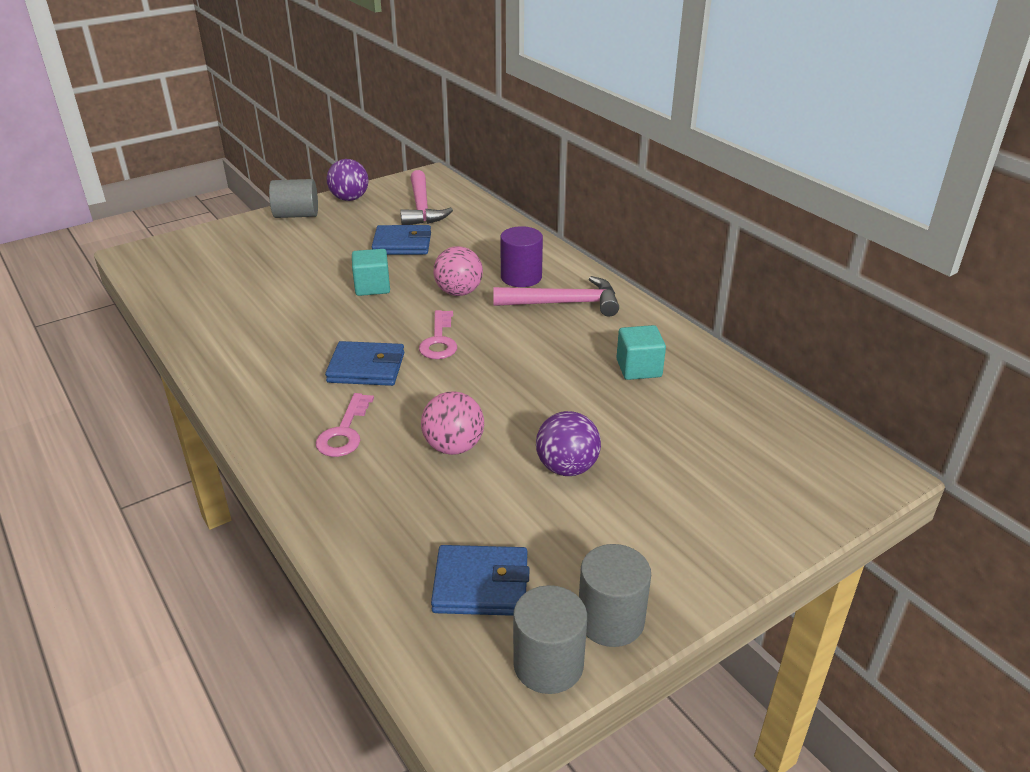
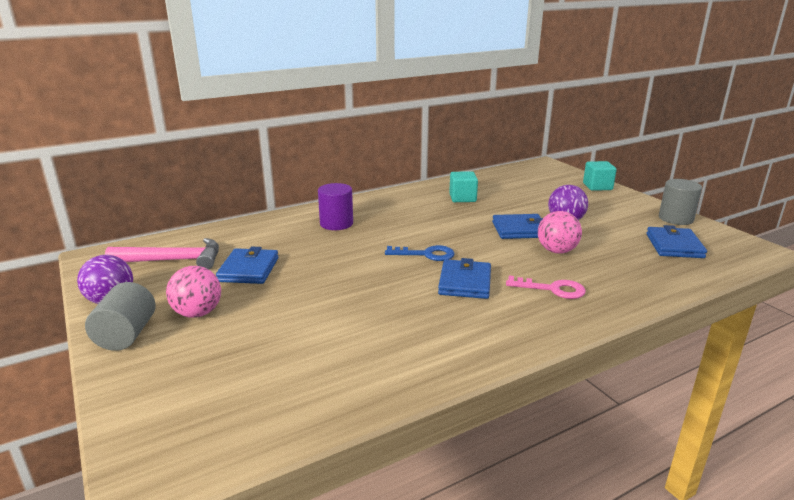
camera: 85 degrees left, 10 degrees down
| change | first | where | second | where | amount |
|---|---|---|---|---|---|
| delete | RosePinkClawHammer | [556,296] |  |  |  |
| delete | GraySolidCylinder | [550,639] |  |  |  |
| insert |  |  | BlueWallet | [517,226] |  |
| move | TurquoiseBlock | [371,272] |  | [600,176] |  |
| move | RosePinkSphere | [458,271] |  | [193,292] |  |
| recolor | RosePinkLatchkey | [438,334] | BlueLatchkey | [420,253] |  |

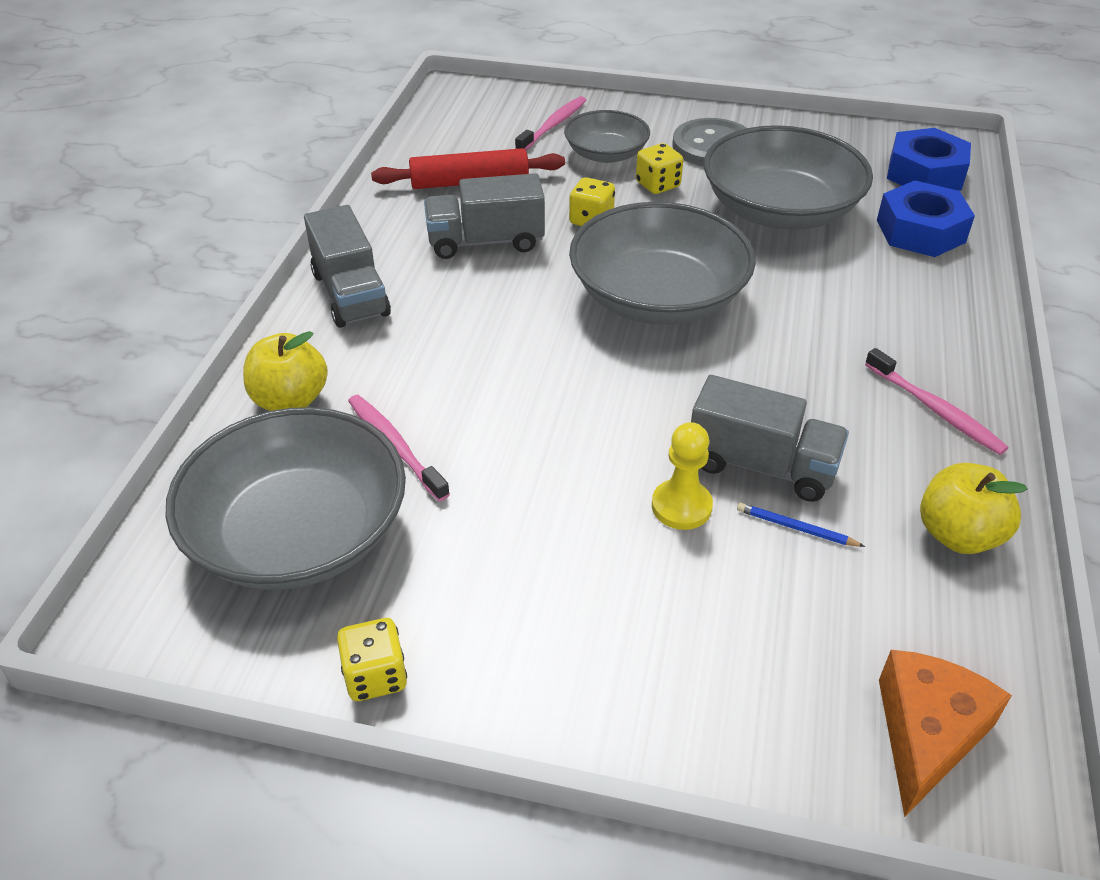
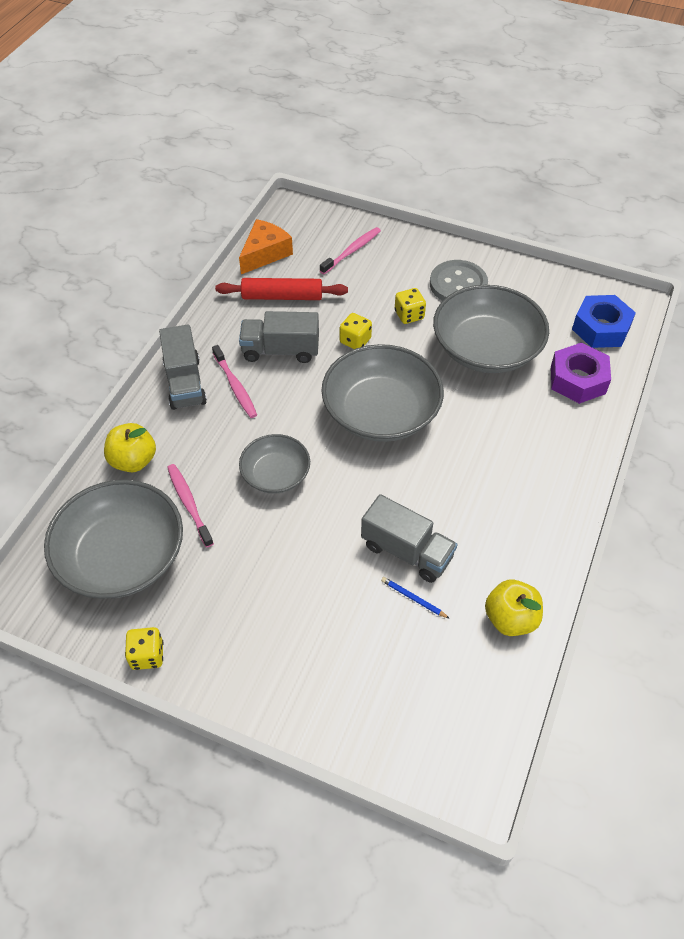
camera: 10 degrees right, 10 degrees up
| change | first | where | second | where | amount |
|---|---|---|---|---|---|
| delete | GoldenChessPawn | [682,476] |  |  |  |
| move | GrayServingBowl | [607,136] |  | [274,464] |  |
| move | RosePinkToothbrush | [937,401] |  | [234,381] |  |
| move | OrangeCheeseWedge | [945,733] |  | [266,246] |  |
| recolor | BlueHexagonNut | [926,218] | RoyalPurpleHexagonNut | [581,373] |  |

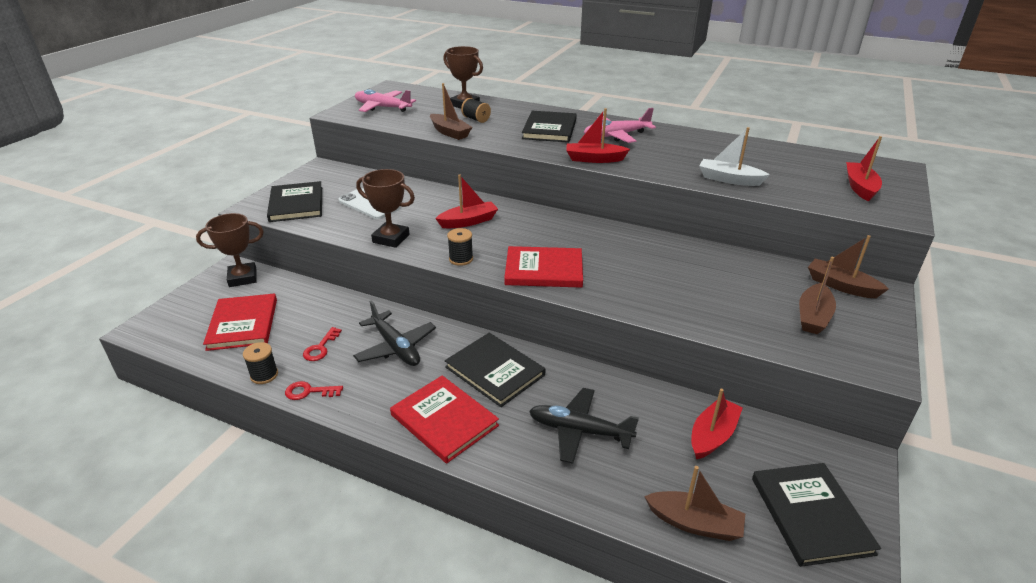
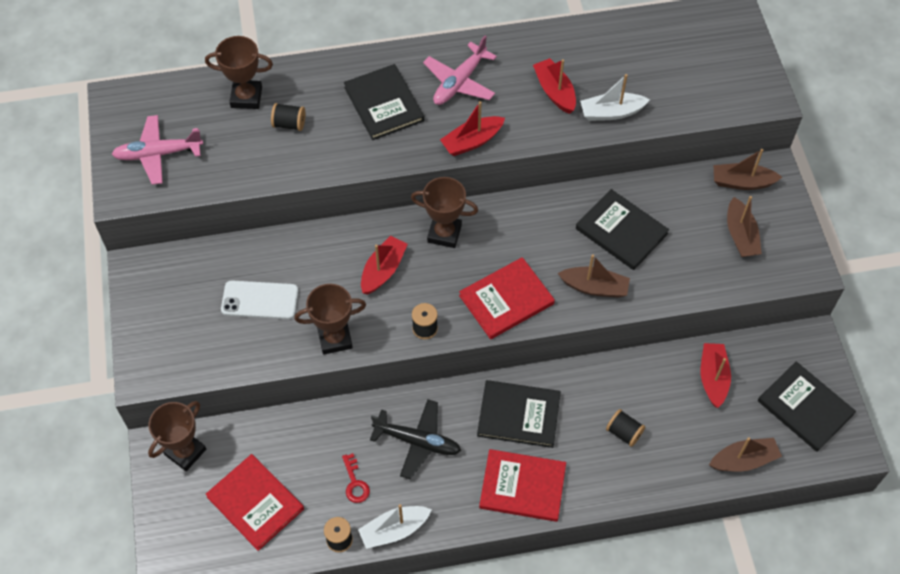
camera: 35 degrees left, 25 degrees up
| change | first | where | second | where | amount |
|---|---|---|---|---|---|
| insert |  |  | BrownPrizeCup | [444,212] |  |
| move | JetBlackBook | [294,201] |  | [622,229] |  |
| move | BrownSailboat | [451,111] |  | [594,276] |  |
| move | RedSailboat | [864,169] |  | [554,86] |  |
| replace | RedLatchkey | [314,390] | WhiteSailboat | [395,526] |  |
| replace | JetBlackToyPlane | [584,426] | JetBlackBobbin | [625,428] |  |

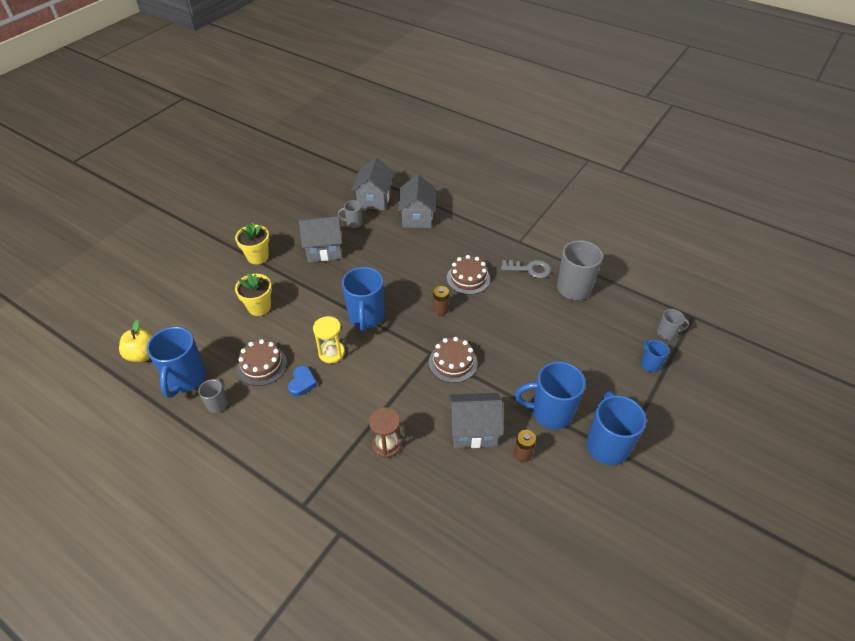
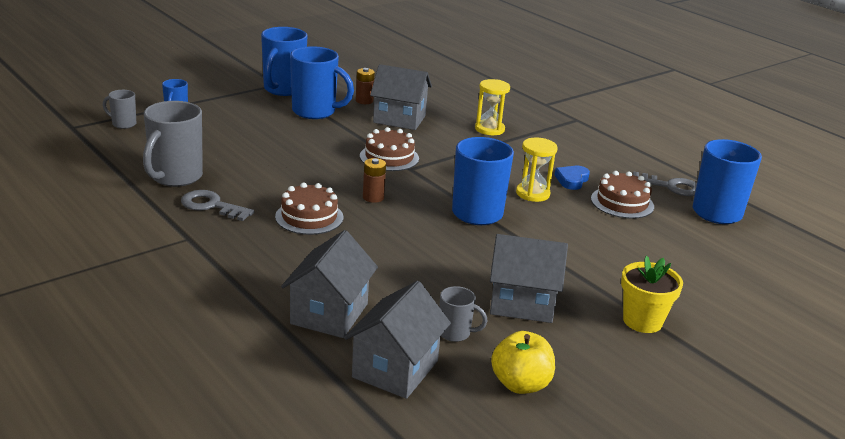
camera: 165 degrees left, 20 degrees down
| change | first | where | second | where | amount |
|---|---|---|---|---|---|
| delete | GoldenFlowerPot | [253,294] |  |  |  |
| move | GoldenApple | [136,340] |  | [523,362] |  |
| replace | GrayCoffeeMug | [213,395] | GrayLatchkey | [665,184] |  |
| recolor | BrownSandglass | [385,432] | GoldenSandglass | [492,107] |  |

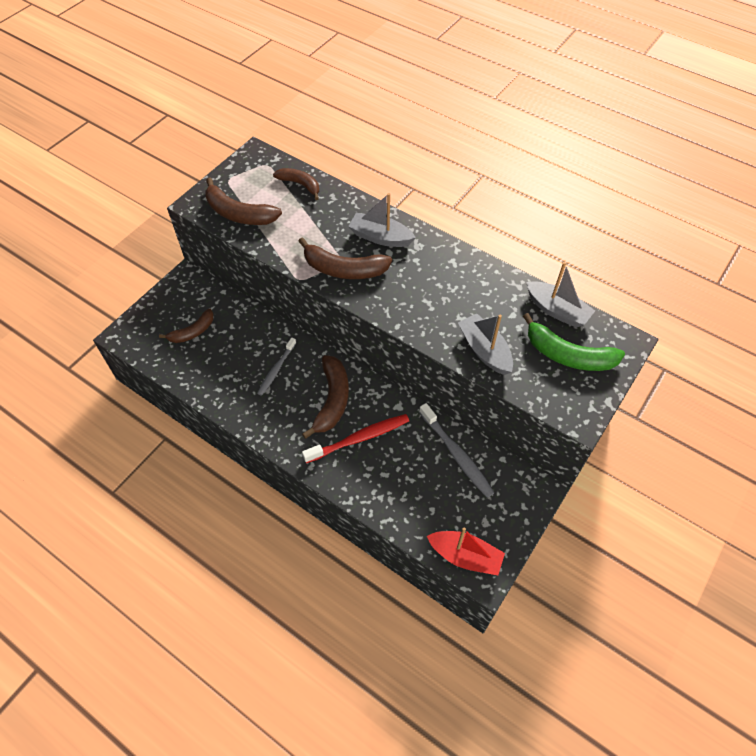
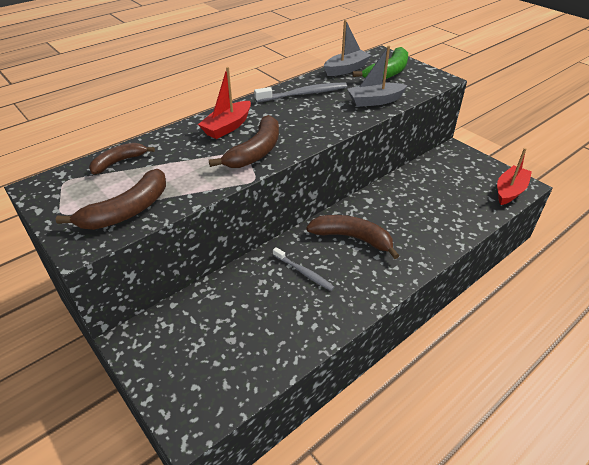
camera: 75 degrees left, 15 degrees down
| change | first | where | second | where | amount |
|---|---|---|---|---|---|
| delete | BrownToyBanana | [186,326] |  |  |  |
| delete | RedToothbrush | [355,438] |  |  |  |
| move | GrayToothbrush | [456,450] |  | [300,92] |  |
| recolor | GraySailboat | [382,220] | RedSailboat | [224,103] |  |

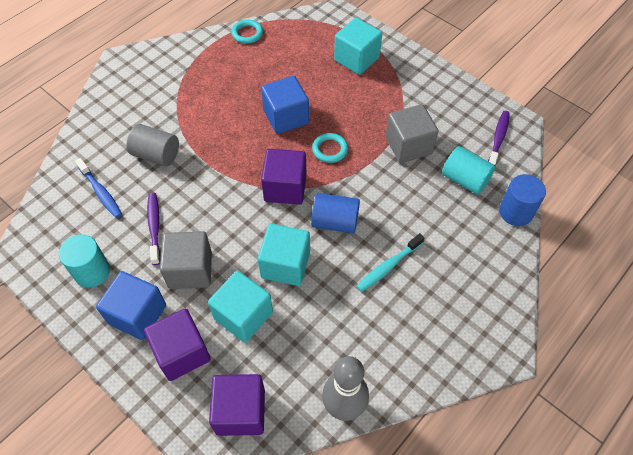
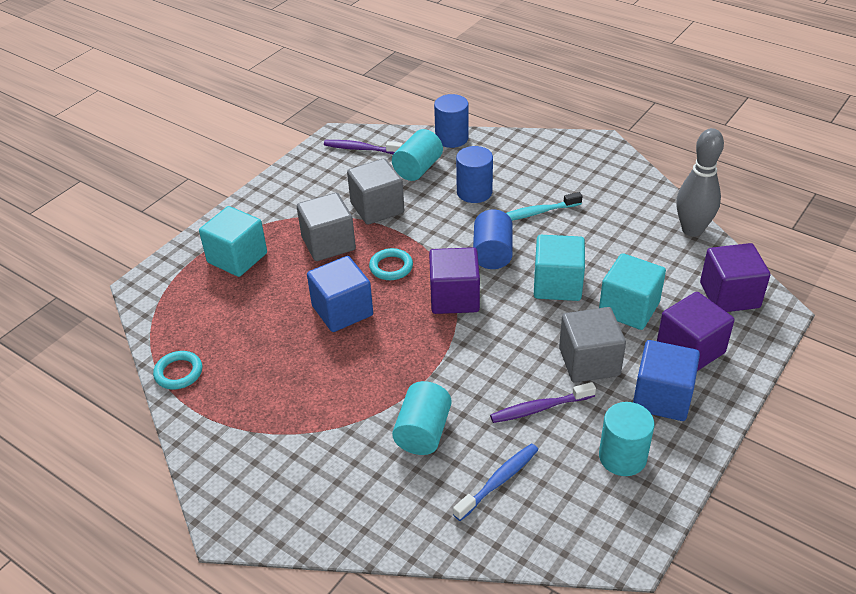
camera: 95 degrees left, 15 degrees down
| change | first | where | second | where | amount |
|---|---|---|---|---|---|
| insert |  |  | GrayBlock | [326,227] |  |
| insert |  |  | BlueSolidCylinder | [474,174] |  |
| recolor | GraySolidCylinder | [153,145] | TurquoiseSolidCylinder | [422,418] |  |
| rotate | TurquoiseToothbrush | [391,262] |  | [544,206] | 120 degrees clockwise |

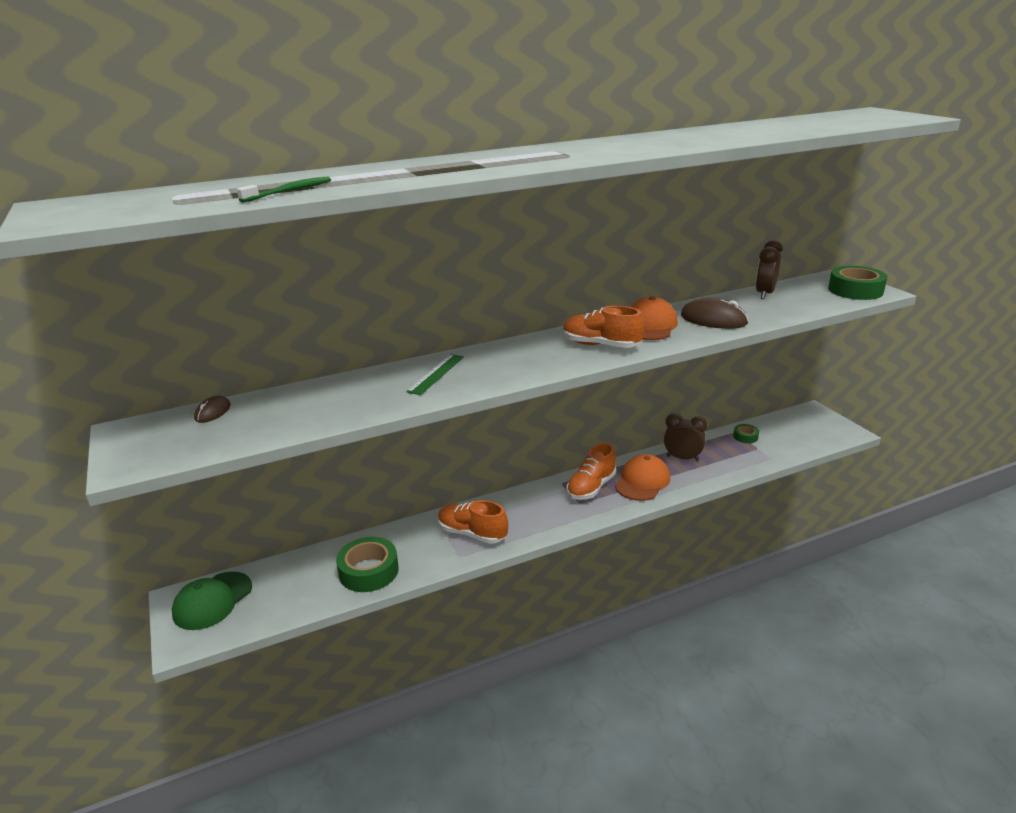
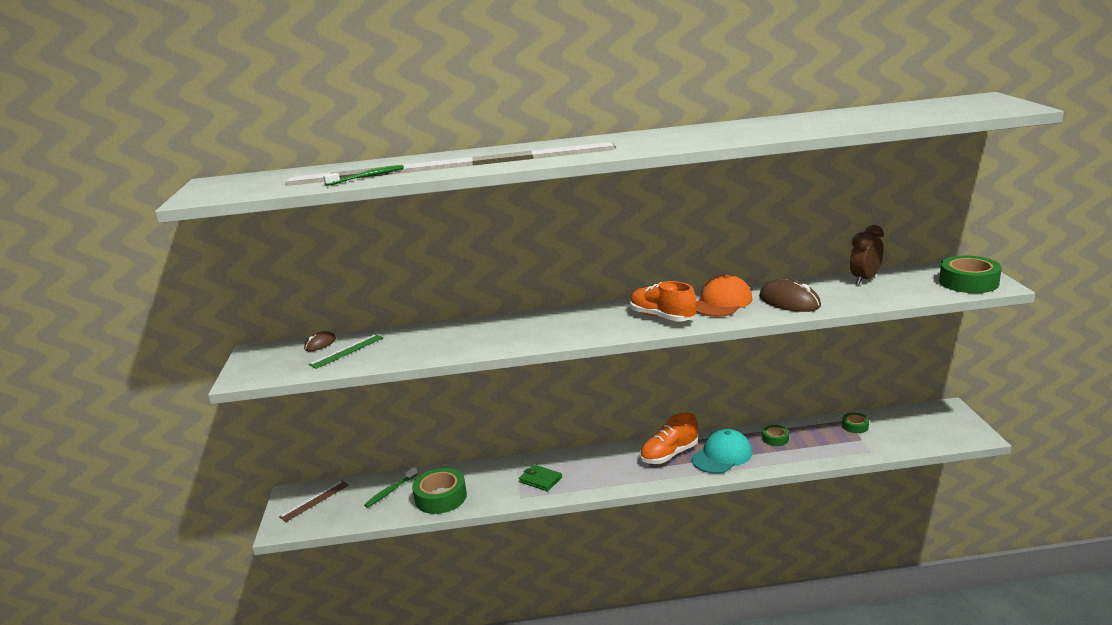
camera: 20 degrees right, 5 degrees down
| change | first | where | second | where | amount |
|---|---|---|---|---|---|
| insert |  |  | LeafGreenToothbrush | [391,487] |  |
| move | LeafGreenRuler | [435,374] |  | [345,351] |  |
| replace | LeafGreenPeakedCap | [212,601] | BrownRuler | [314,501] |  |
| replace | OrangeShoe | [473,522] | LeafGreenWallet | [540,478] |  |
| replace | BrownBedsideClock | [685,437] | LeafGreenTape | [776,435] |  |
| recolor | OrangePeakedCap | [642,477] | TurquoisePeakedCap | [722,451] |  |

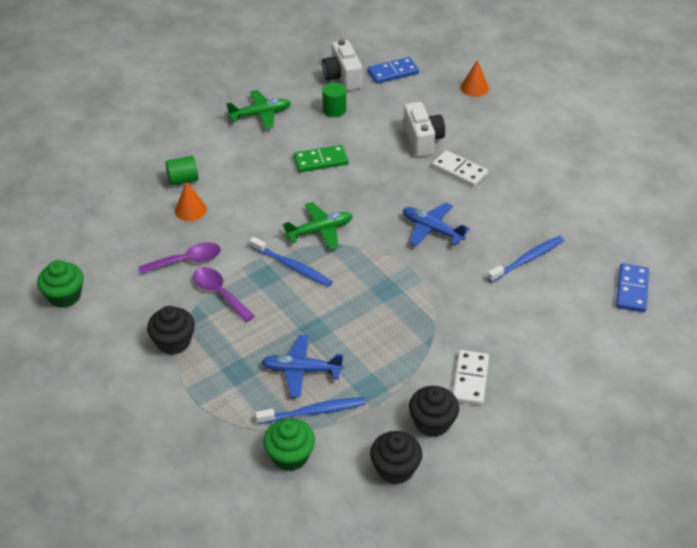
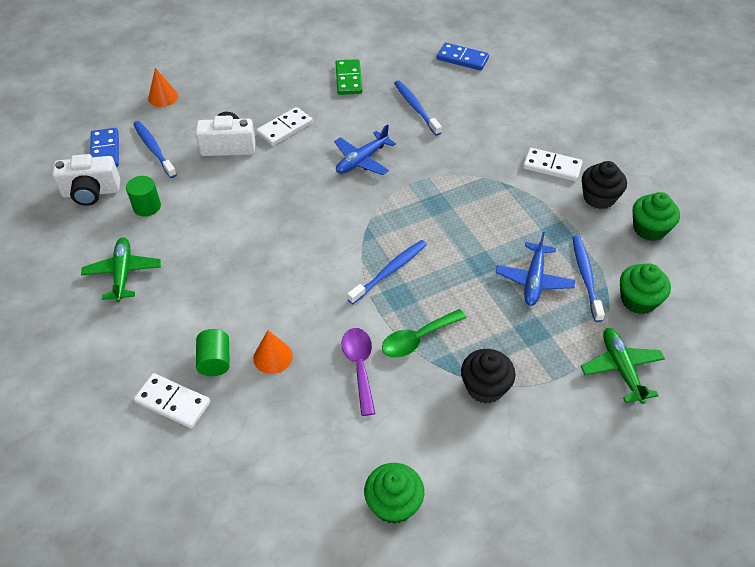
camera: 80 degrees left, 5 degrees up
| change | first | where | second | where | amount |
|---|---|---|---|---|---|
| insert |  |  | BlueToothbrush | [155,149] |  |
| insert |  |  | WhiteDomino | [172,400] |  |
| move | LeafGreenToyPlane | [318,226] |  | [623,366] |  |
| move | LeafGreenDomino | [321,158] |  | [349,77] |  |
| recolor | RoyalPurpleSpoon | [224,294] | LeafGreenSpoon | [424,333] |  |
| recolor | JetBlackMuffin | [396,457] | LeafGreenMuffin | [656,216] |  |

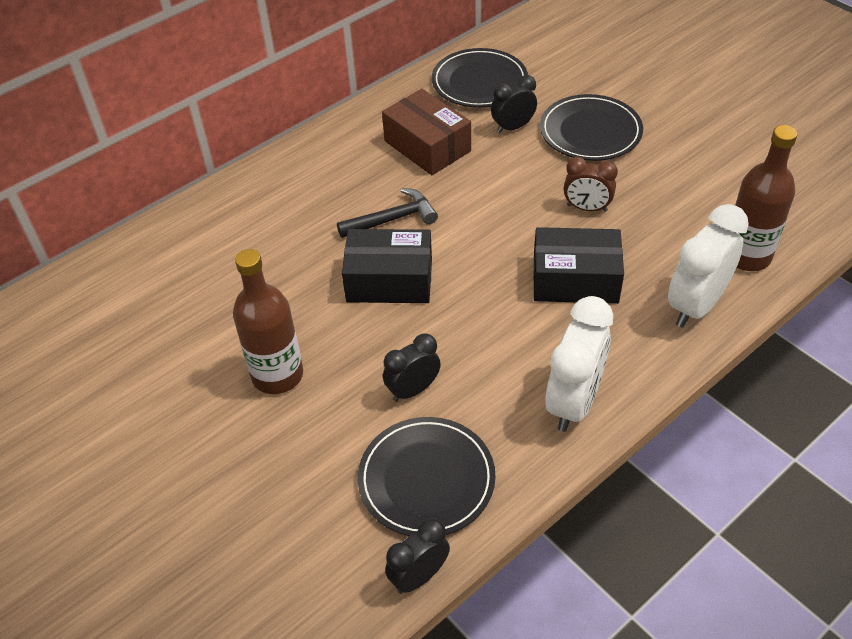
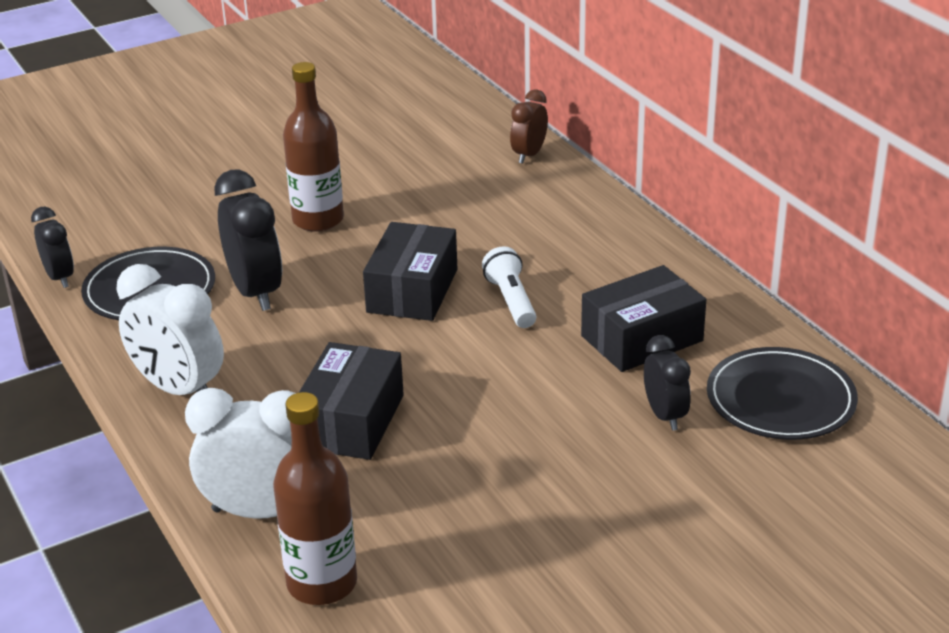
camera: 100 degrees right, 15 degrees down
| change | first | where | second | where | amount |
|---|---|---|---|---|---|
| delete | JetBlackDinnerPlate | [591,127] |  |  |  |
| move | BrownBedsideClock | [591,184] |  | [529,127] |  |
| replace | JetBlackClawHammer | [387,213] | WhiteTorch | [509,287] |  |
| recolor | BrownParcel | [426,132] | JetBlackParcel | [643,318] |  |
| rotate | WhiteBedsideClock | [708,266] |  | [240,453] | 45 degrees counterclockwise |
| resize | JetBlackBedsideClock | [412,367] |  | [248,240] | x1.67 |

